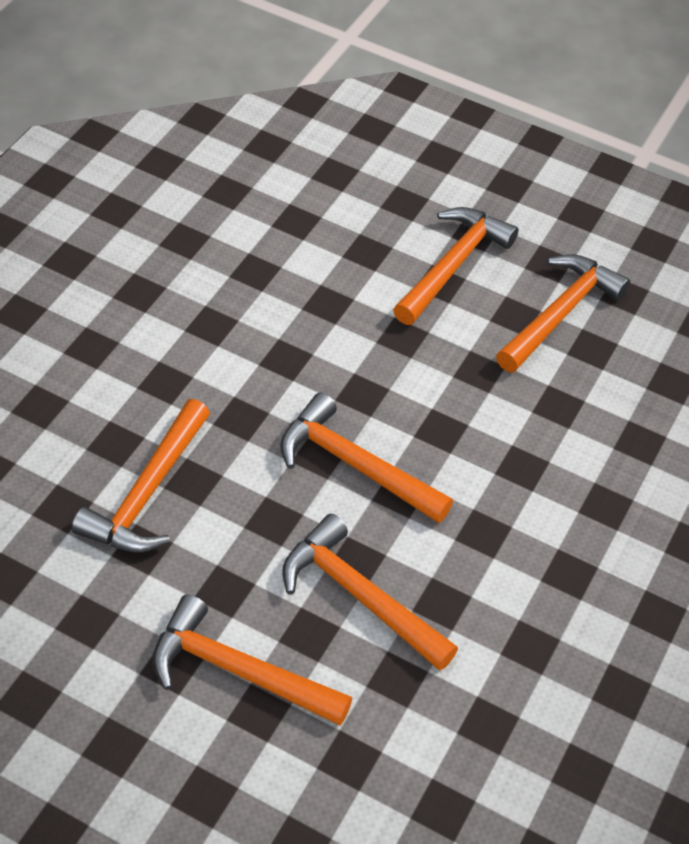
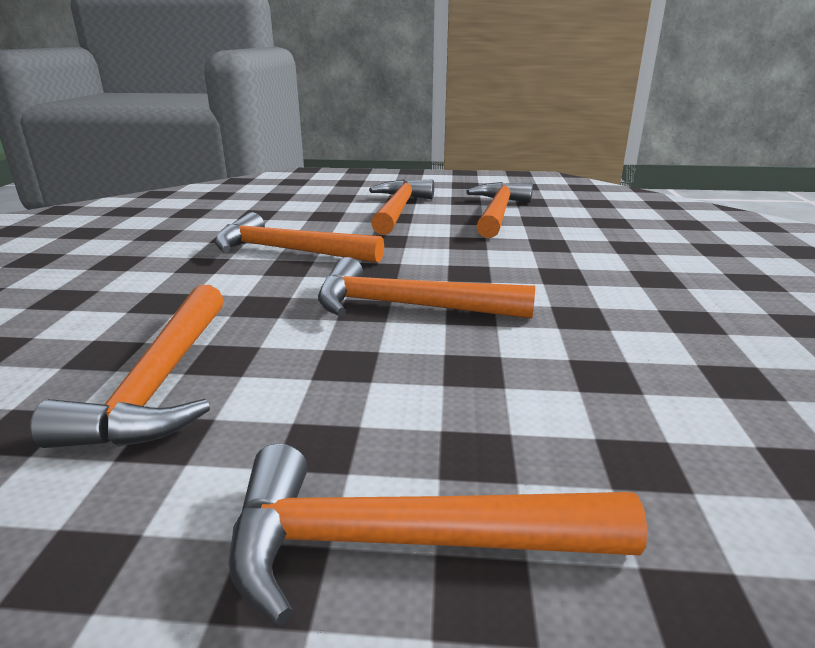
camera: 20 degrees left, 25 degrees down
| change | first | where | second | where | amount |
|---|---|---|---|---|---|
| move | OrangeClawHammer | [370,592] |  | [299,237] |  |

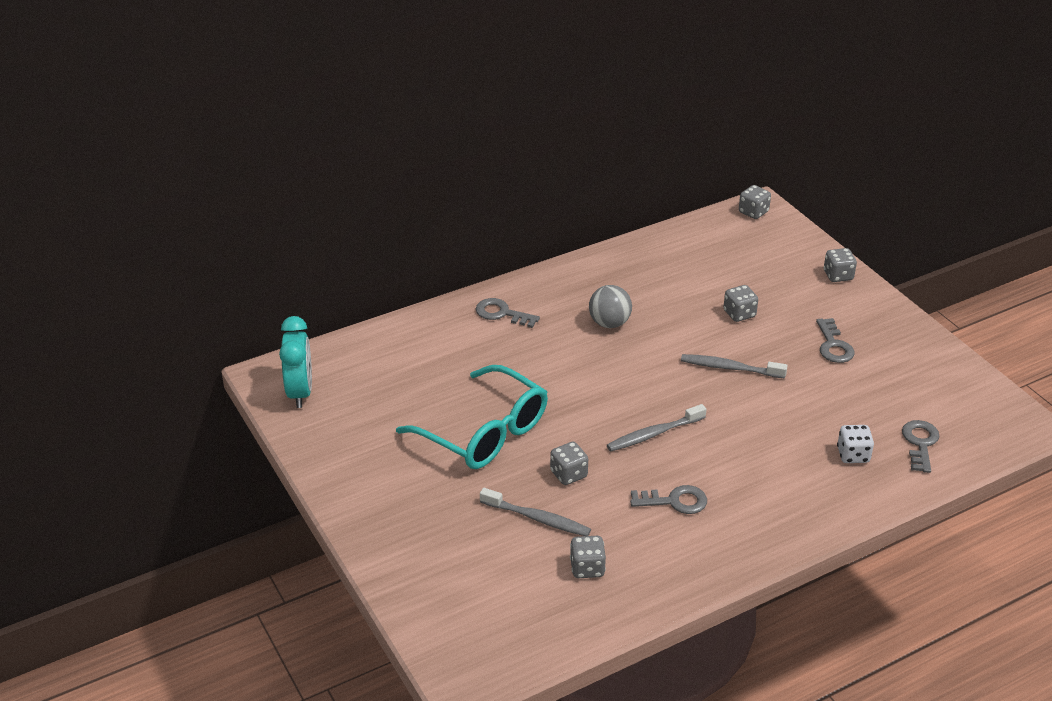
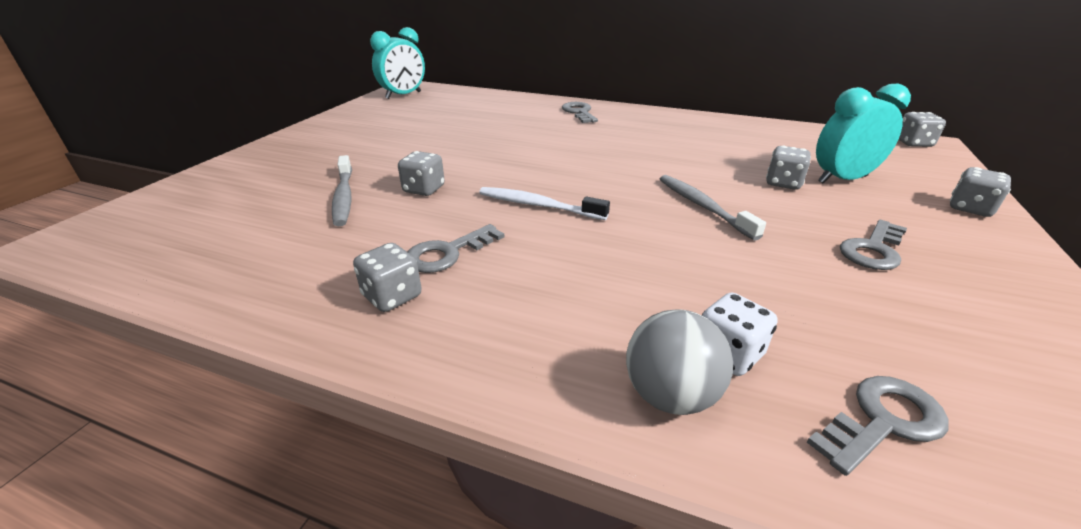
camera: 50 degrees right, 5 degrees down
| change | first | where | second | where | amount |
|---|---|---|---|---|---|
| delete | TurquoiseEyeglasses | [472,417] |  |  |  |
| insert |  |  | TurquoiseBedsideClock | [863,133] |  |
| move | GrayDice | [588,557] |  | [387,277] |  |
| move | GraySphere | [610,306] |  | [679,362] |  |
| recolor | GrayToothbrush | [657,427] | WhiteToothbrush | [544,203] |  |
| rotate | GrayLatchkey | [668,499] |  | [455,248] | 90 degrees clockwise |

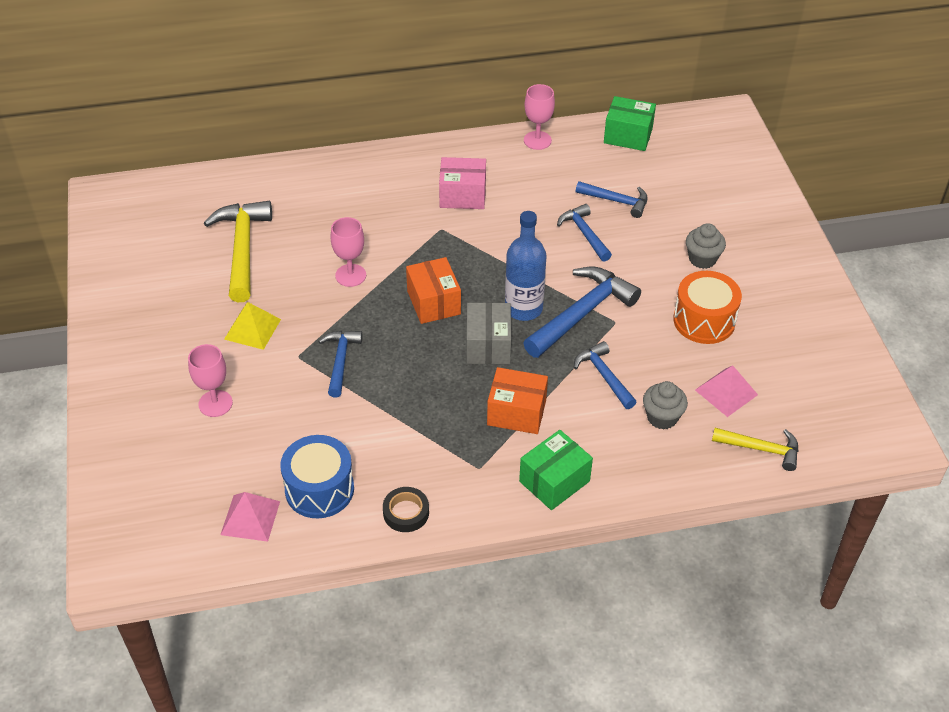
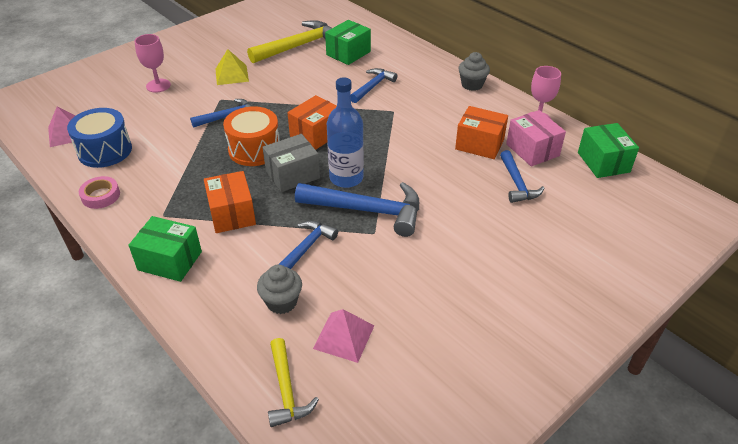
camera: 60 degrees right, 5 degrees down
| change | first | where | second | where | amount |
|---|---|---|---|---|---|
| delete | RosePinkWineGlass | [348,252] |  |  |  |
| insert |  |  | LeafGreenParcel | [348,42] |  |
| insert |  |  | OrangeParcel | [481,132] |  |
| move | RosePinkParcel | [462,183] |  | [536,138] |  |
| move | BlueClawHammer | [584,233] |  | [374,85] |  |
| move | OrangeSnareDrum | [708,307] |  | [251,136] |  |
| move | GrayMuffin | [706,246] |  | [474,71] |  |
| recolor | JetBlackTape | [406,509] | RosePinkTape | [99,192] |  |

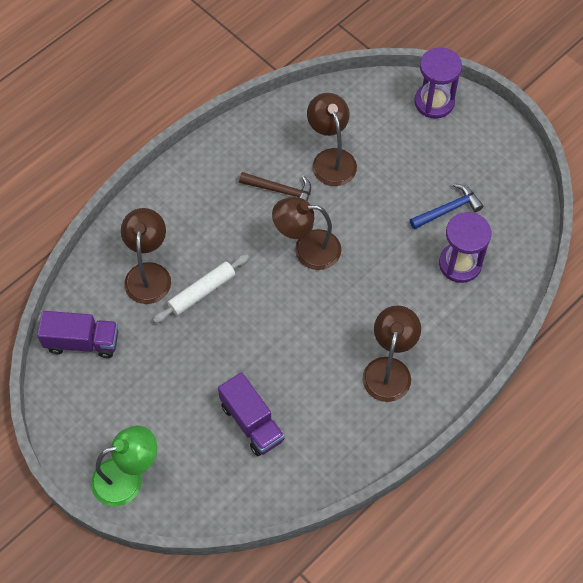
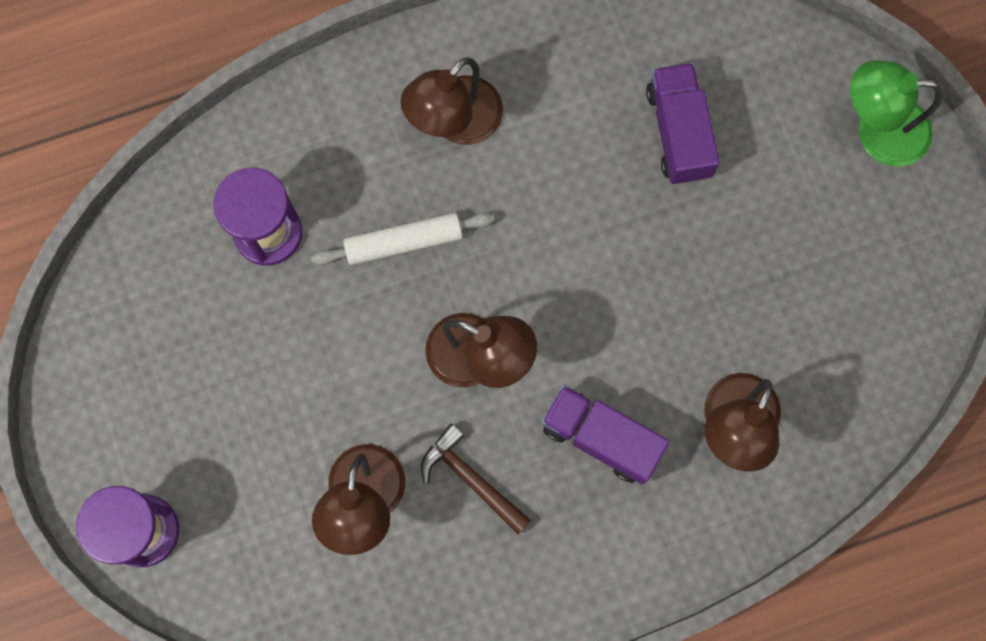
camera: 155 degrees left, 15 degrees up
| change | first | where | second | where | amount |
|---|---|---|---|---|---|
| delete | BlueClawHammer | [446,207] |  |  |  |
| move | RoyalPurpleToyTruck | [77,334] |  | [605,435] |  |
| move | WhiteDoughRoller | [201,288] |  | [402,238] |  |

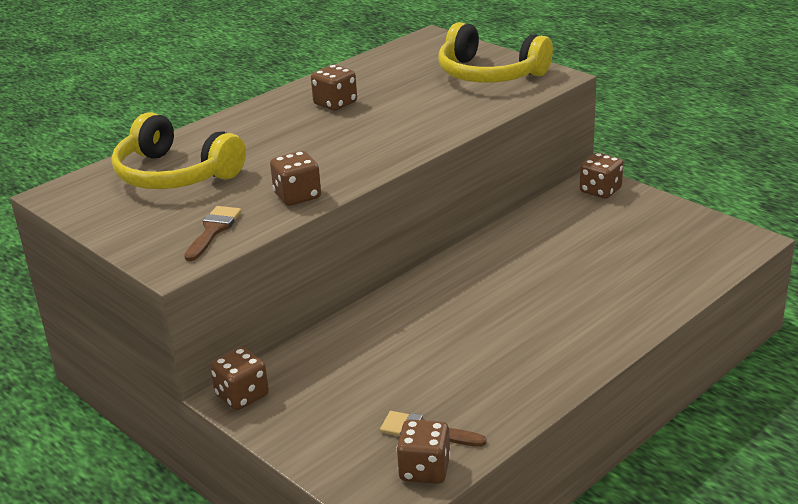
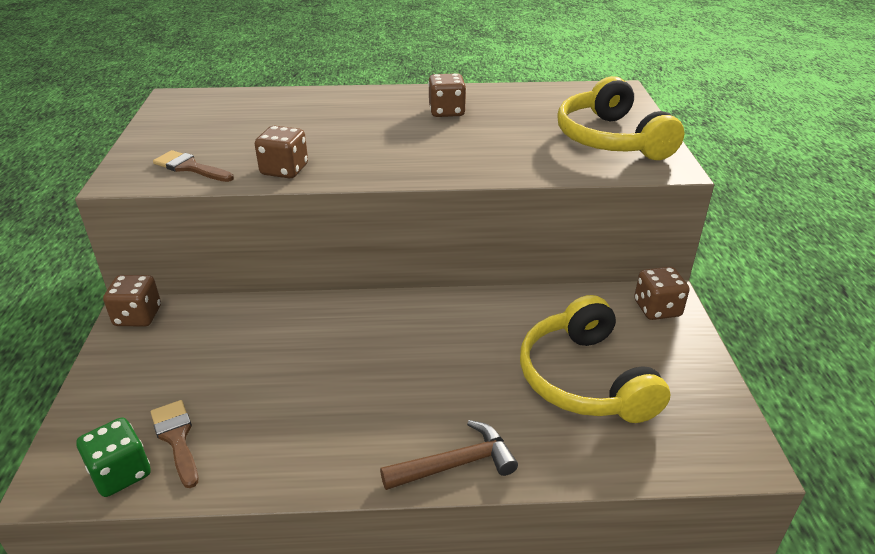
camera: 40 degrees right, 5 degrees up
| change | first | where | second | where | amount |
|---|---|---|---|---|---|
| insert |  |  | BrownClawHammer | [449,455] |  |
| move | GoldenOverEarHeadphones | [179,150] |  | [595,359] |  |
| recolor | BrownDice | [424,452] | LeafGreenDice | [113,457] |  |
| rotate | BrownBrush | [213,233] |  | [193,166] | 120 degrees counterclockwise |

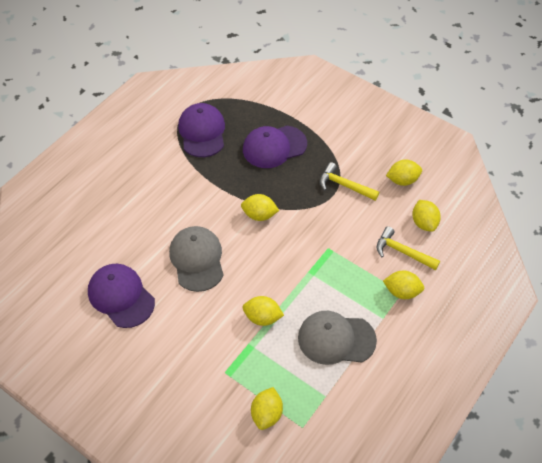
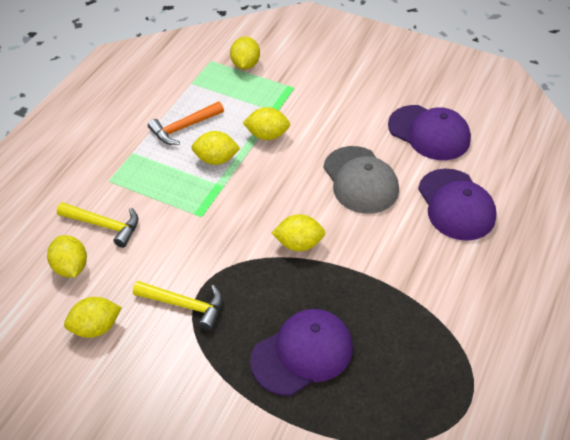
camera: 170 degrees right, 5 degrees down
| change | first | where | second | where | amount |
|---|---|---|---|---|---|
| move | RoyalPurplePeakedCap | [201,130] |  | [457,205] |  |
| move | GoldenLemon | [403,285] |  | [215,148] |  |
| replace | GrayPeakedCap | [337,338] | OrangeClawHammer | [186,123] |  |

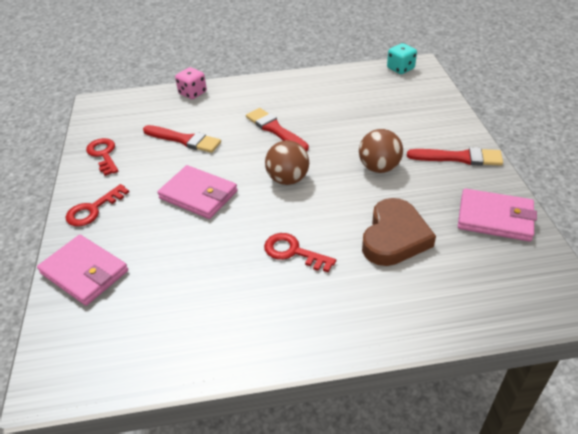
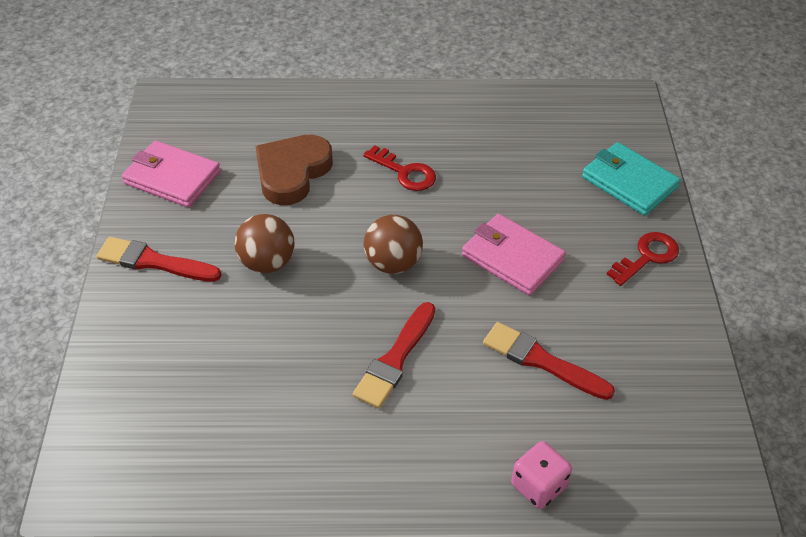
camera: 175 degrees left, 5 degrees up
| change | first | where | second | where | amount |
|---|---|---|---|---|---|
| delete | RedLatchkey | [102,157] |  |  |  |
| delete | TurquoiseDice | [402,58] |  |  |  |
| recolor | RosePinkWallet | [82,270] | TurquoiseWallet | [631,179] |  |
| rotate | RedBrush | [277,129] |  | [393,355] | 60 degrees clockwise |

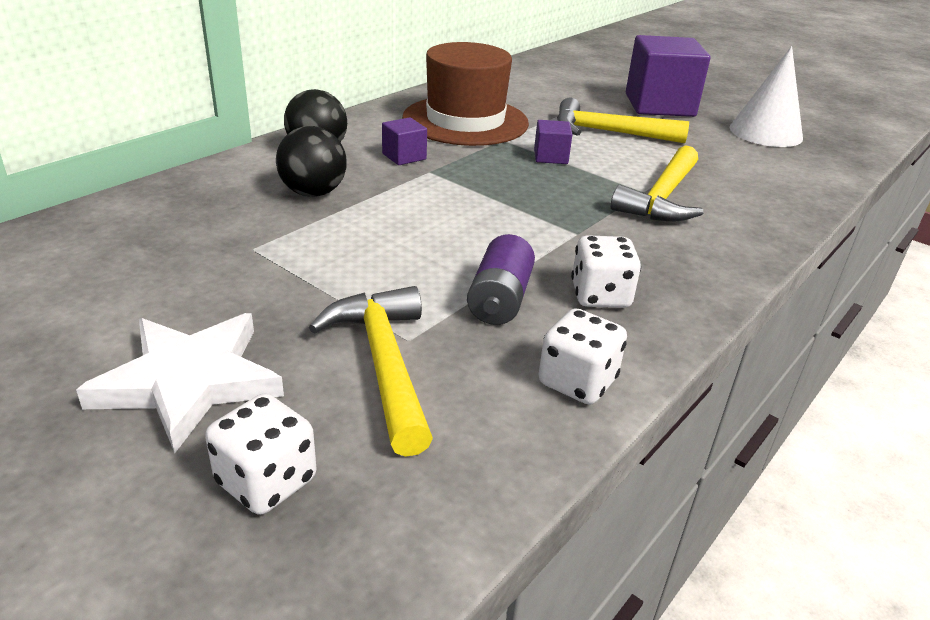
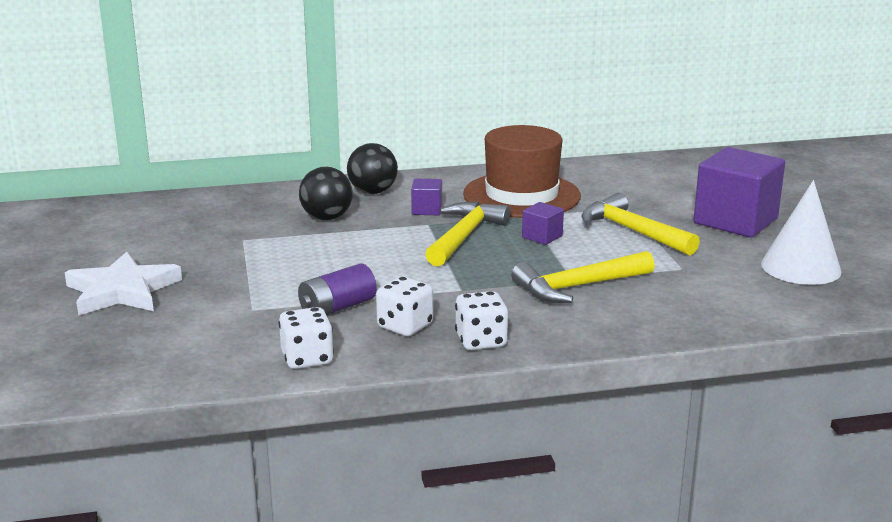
camera: 40 degrees right, 10 degrees down
| change | first | where | second | where | amount |
|---|---|---|---|---|---|
| move | WhiteDice | [261,454] |  | [481,320] |  |
| move | GoldenClawHammer | [371,371] |  | [467,234] |  |

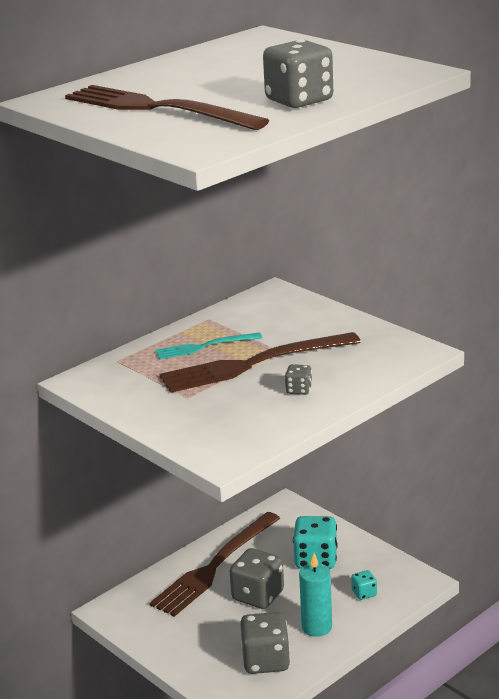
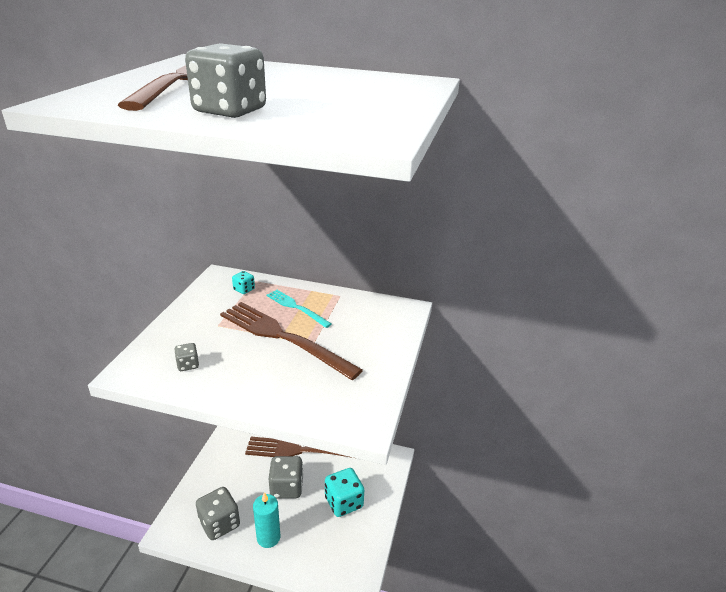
camera: 55 degrees right, 5 degrees up
| change | first | where | second | where | amount |
|---|---|---|---|---|---|
| move | GrayDice | [298,379] |  | [186,357] |  |
| move | TurquoiseDice | [364,585] |  | [243,282] |  |

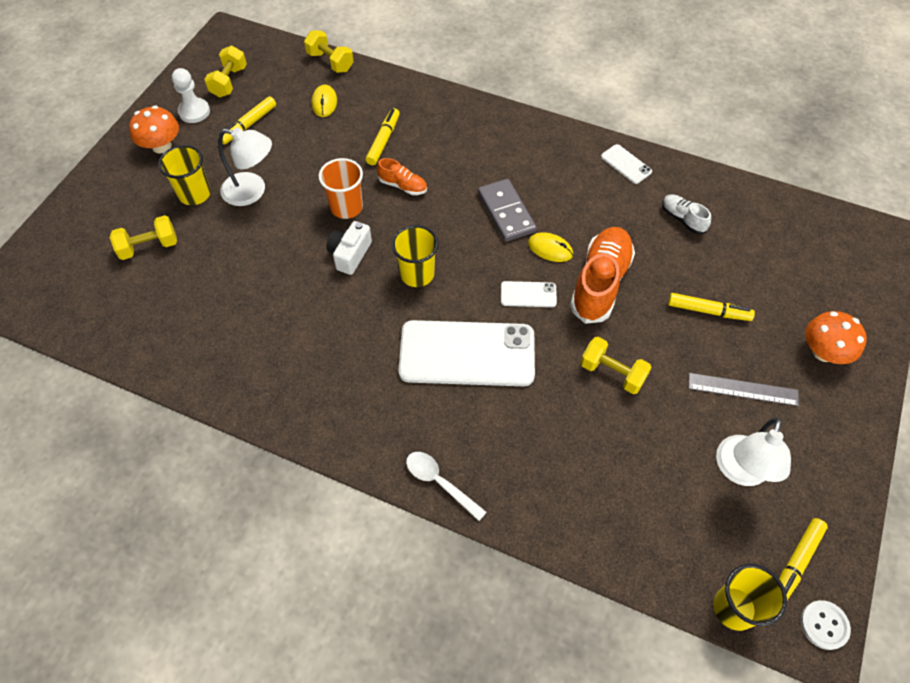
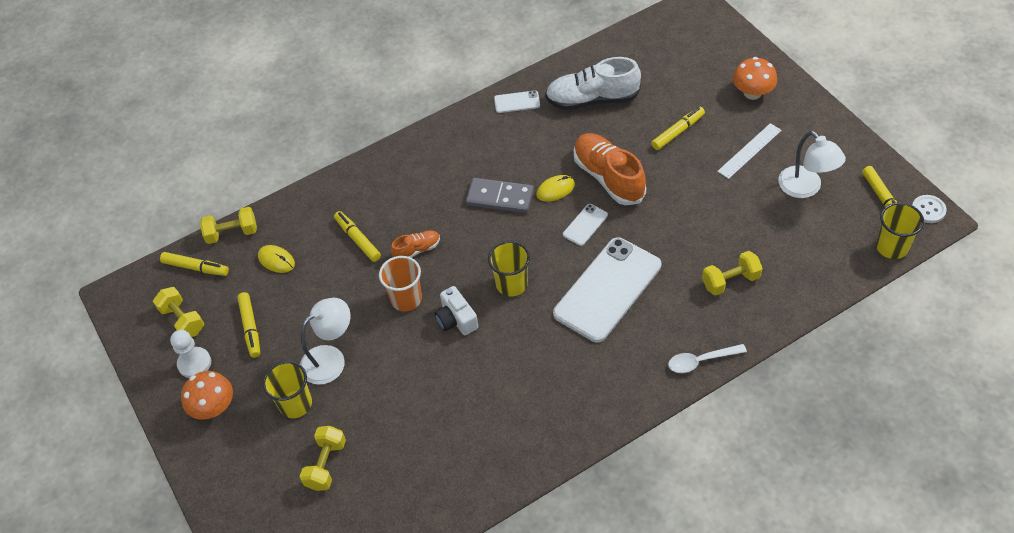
camera: 50 degrees left, 5 degrees down
| change | first | where | second | where | amount |
|---|---|---|---|---|---|
| insert |  |  | GoldenFeltPen | [194,264] |  |
| move | GoldenFreeWeight | [616,365] |  | [732,273] |  |
| recolor | GrayRuler | [743,389] | WhiteRuler | [749,151] |  |
| resize | WhiteShoe | [686,215] |  | [593,83] | x1.98 |

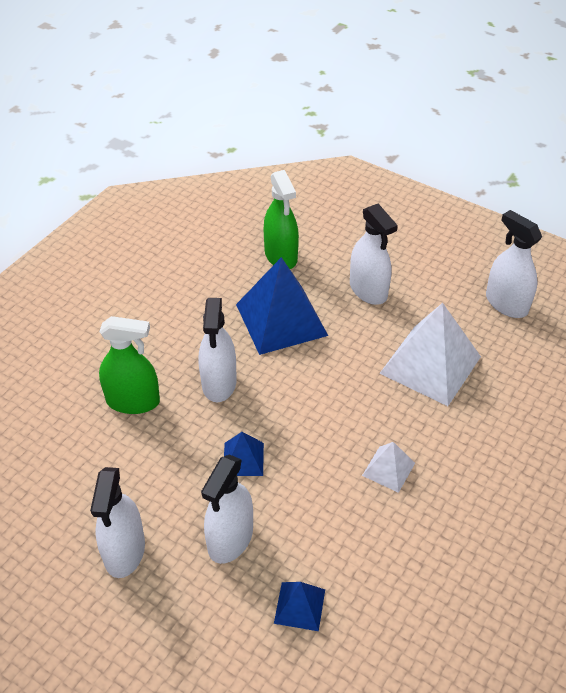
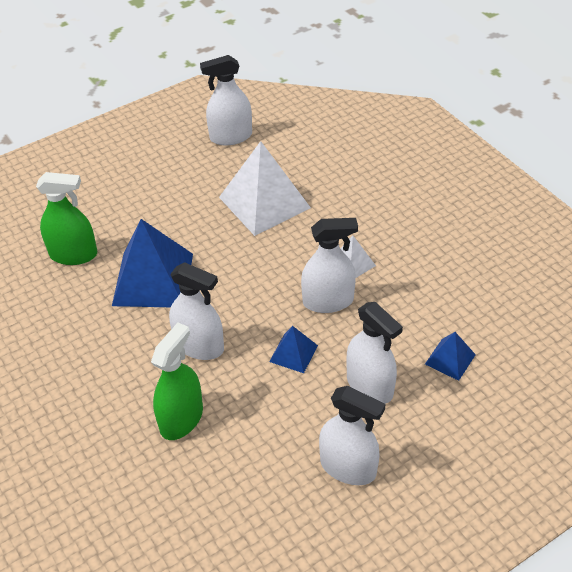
camera: 65 degrees left, 0 degrees up
| change | first | where | second | where | amount |
|---|---|---|---|---|---|
| move | WhiteSprayCleaner | [374,254] |  | [329,265] |  |

